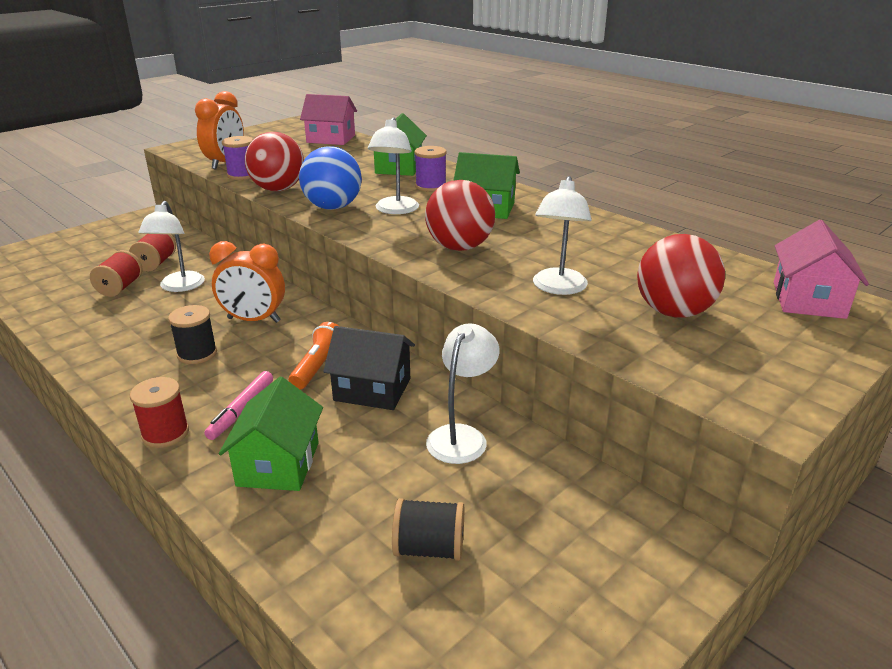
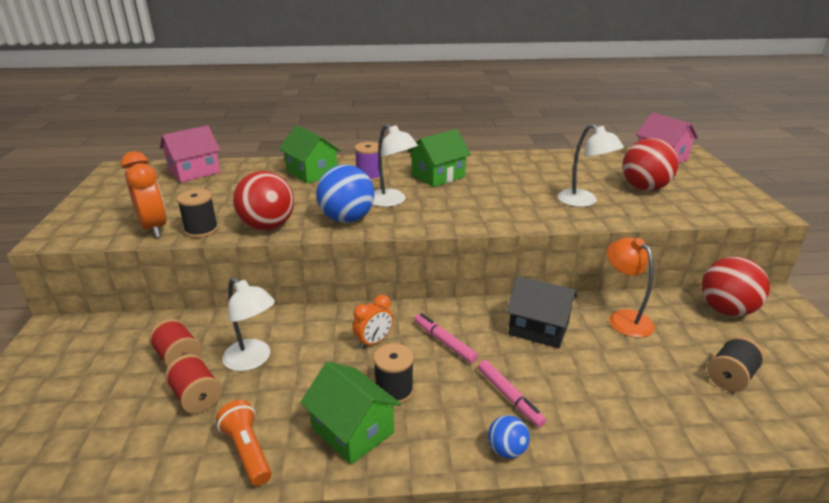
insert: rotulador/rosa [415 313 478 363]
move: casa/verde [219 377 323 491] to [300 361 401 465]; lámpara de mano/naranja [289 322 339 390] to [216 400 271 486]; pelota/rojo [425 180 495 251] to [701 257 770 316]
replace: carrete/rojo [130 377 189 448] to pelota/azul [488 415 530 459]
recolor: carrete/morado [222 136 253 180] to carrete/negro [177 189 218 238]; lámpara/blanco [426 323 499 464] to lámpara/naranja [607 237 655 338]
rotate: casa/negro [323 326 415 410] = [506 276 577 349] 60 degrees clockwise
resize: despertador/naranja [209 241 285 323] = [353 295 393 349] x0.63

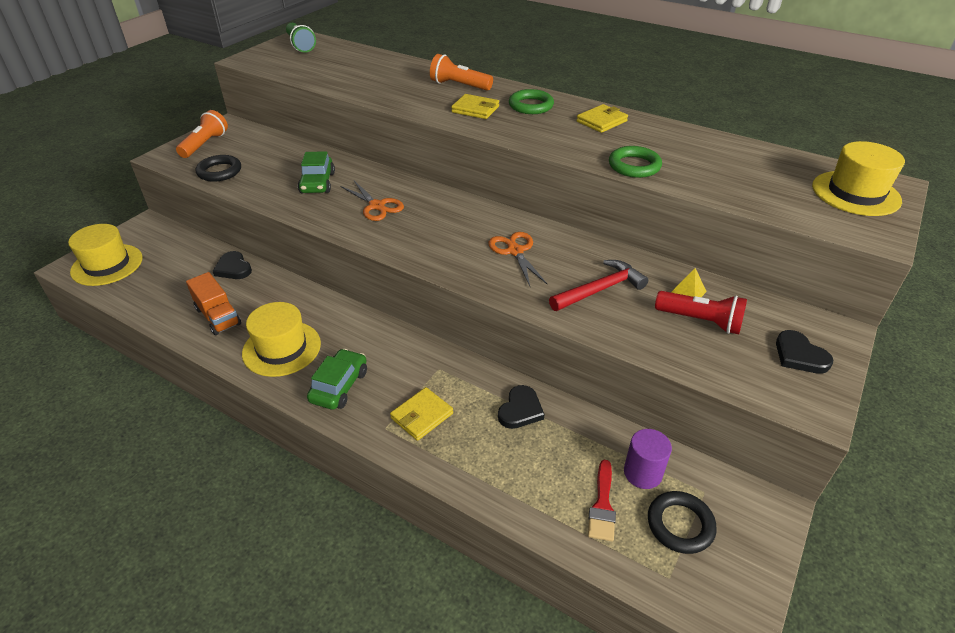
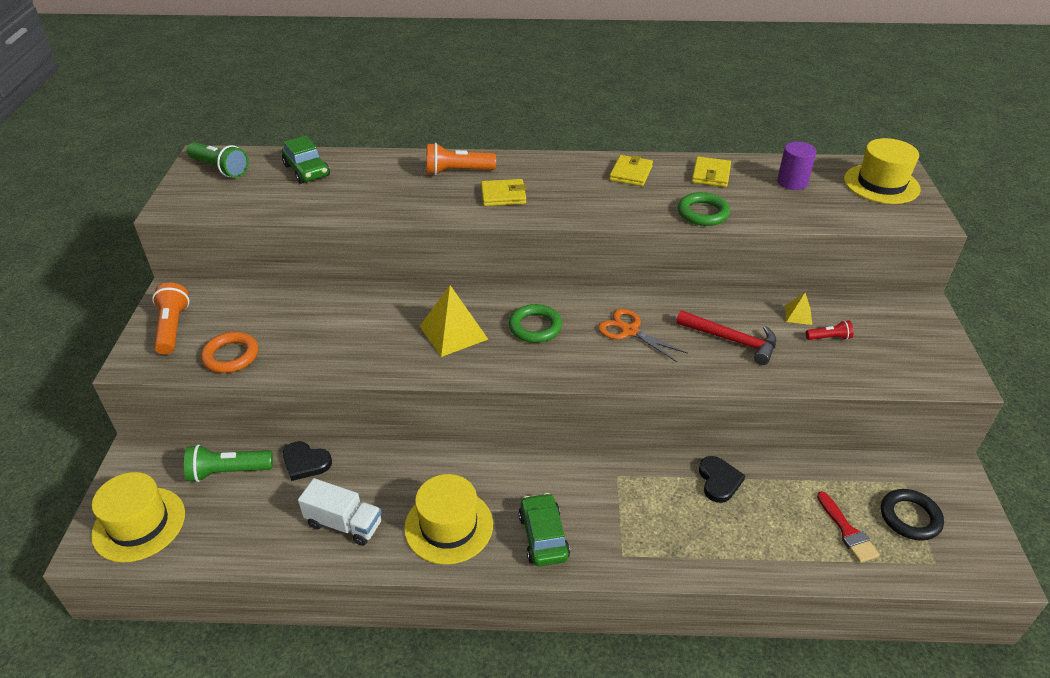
delete: corazón/negro [776 330 833 374]
insert: lámpara de mano/verde [184 444 273 482]
move: coche/verde [298 151 335 193] to [282 136 330 184]; cartera/amarillo [390 387 453 441] to [692 156 731 187]; anillo/verde [509 89 554 114] to [509 304 562 343]; cilindro/morado [624 429 672 489] to [777 142 816 190]
replace: tijeras/naranja [341 181 404 221] to pirámide/amarillo [420 285 488 357]
recolor: camión/naranja [186 272 241 335] to camión/blanco [298 478 382 546]; anillo/negro [196 155 241 182] to anillo/naranja [201 332 258 373]
rotate: martillo/rojo [549 260 648 311] = [676 310 776 365] 90 degrees clockwise
resize: lámpara de mano/rojo [655 291 747 334] = [806 320 854 340] x0.56

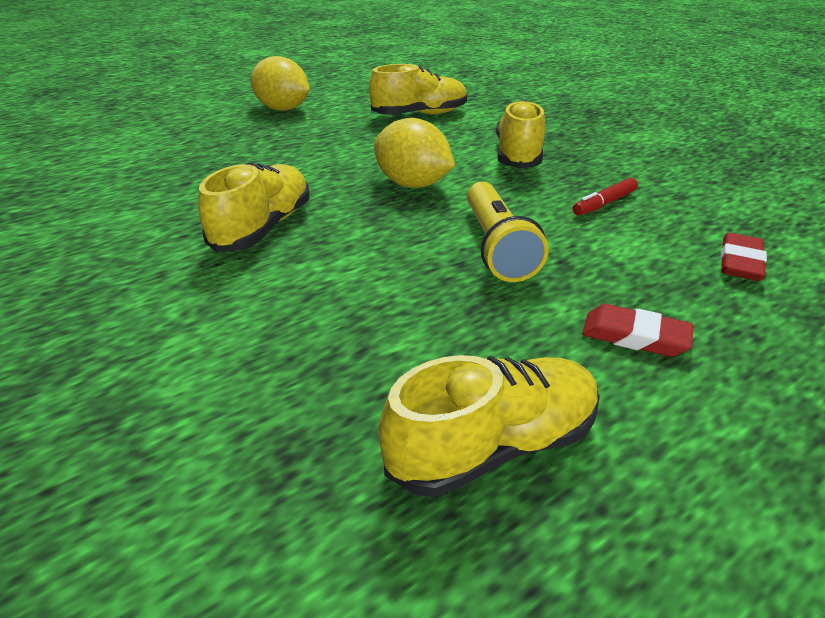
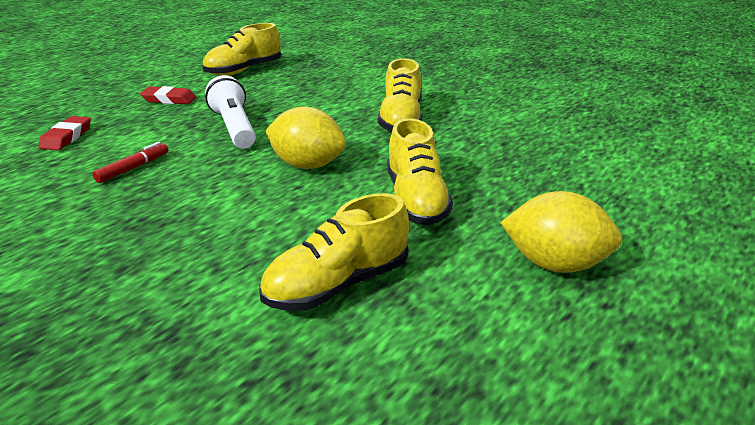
move: zapato/amarillo [496 100 545 168] to [387 118 453 225]
recolor: lámpara de mano/amarillo [467 182 549 282] to lámpara de mano/blanco [205 75 256 149]

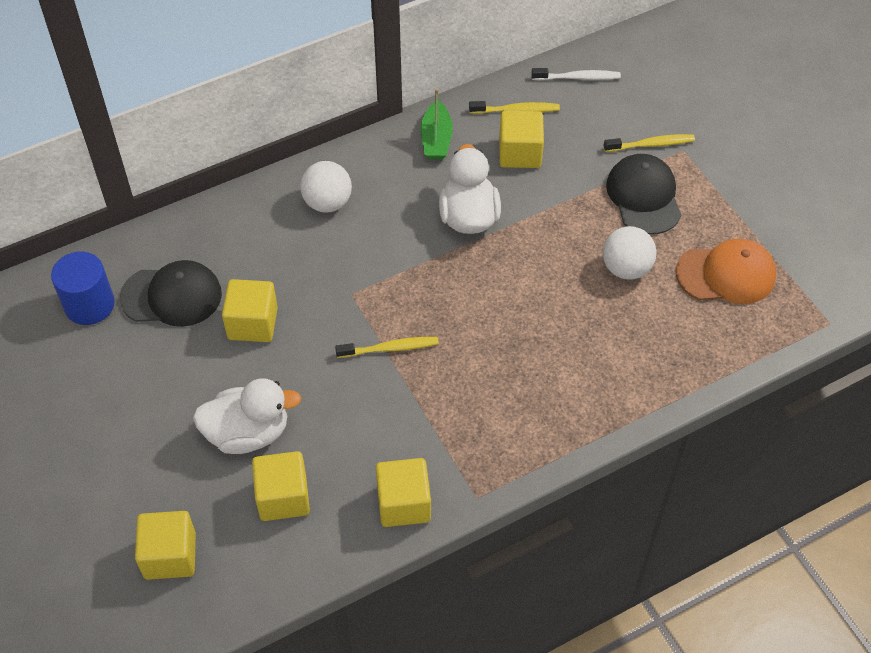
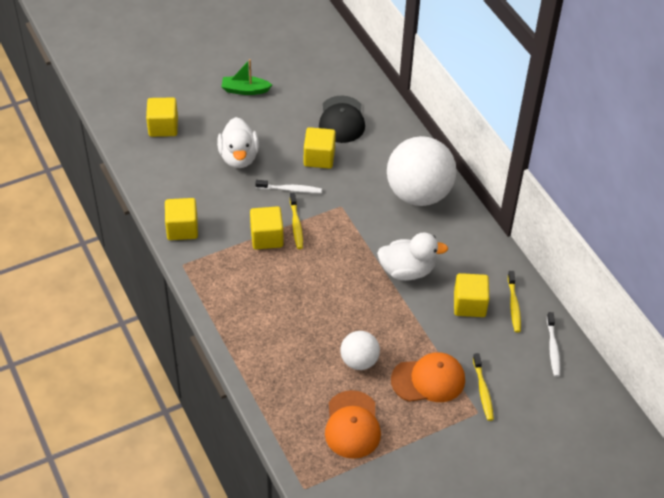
delete: cilindro/azul [51 252 115 325]
insert: cepillo de dientes/blanco [255 180 322 193]
move: cubo/amarillo [252 451 310 521] to [250 206 283 249]; barco/verde [421 89 453 160] to [222 59 272 95]
recolor: gorra/negro [606 154 681 235] to gorra/naranja [391 352 465 402]
resize: pelota/blanco [300 161 352 213] = [387 136 457 206] x1.94

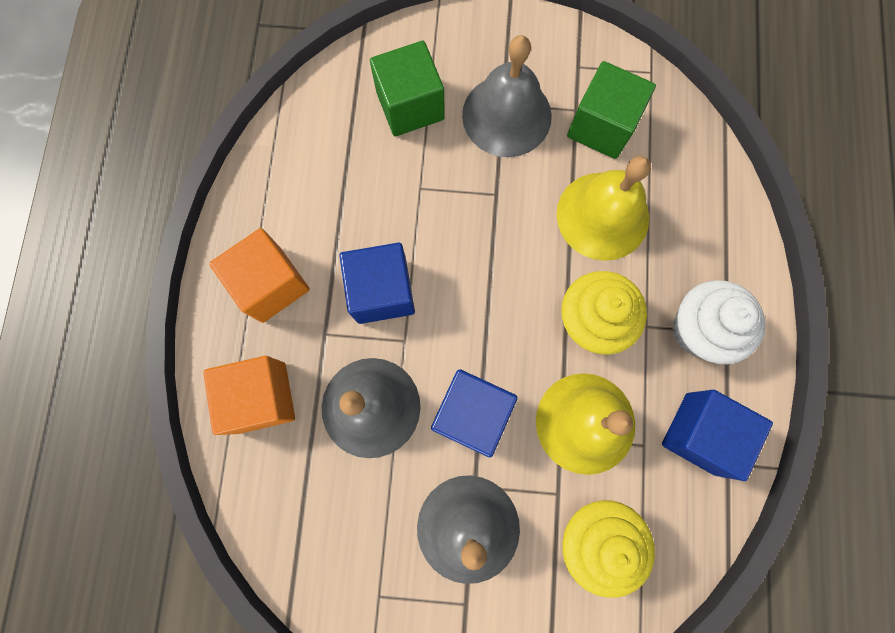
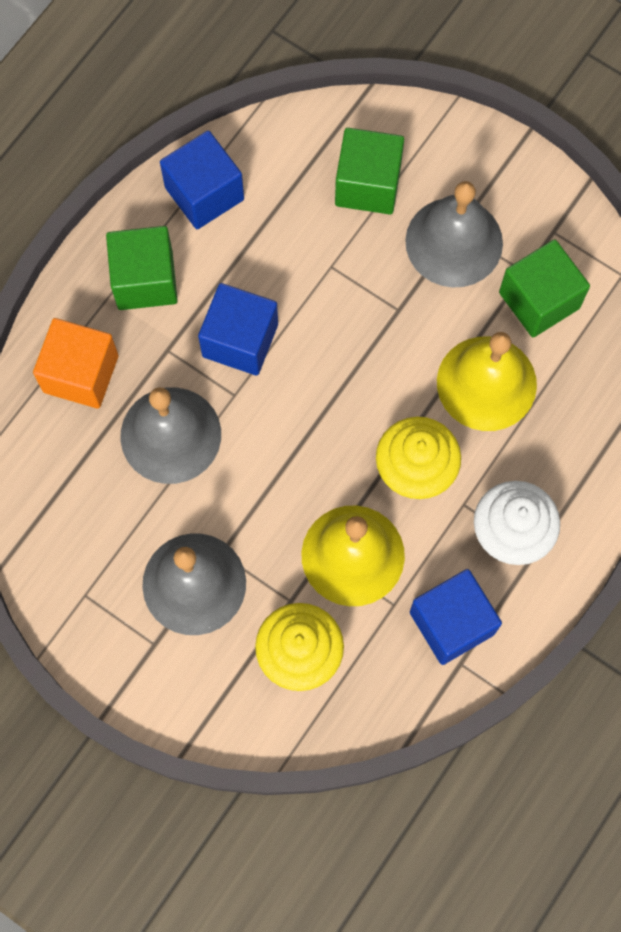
move: cubo/azul [431 369 518 457] to [160 131 244 229]
recolor: cubo/naranja [209 228 310 323] to cubo/verde [106 226 178 310]

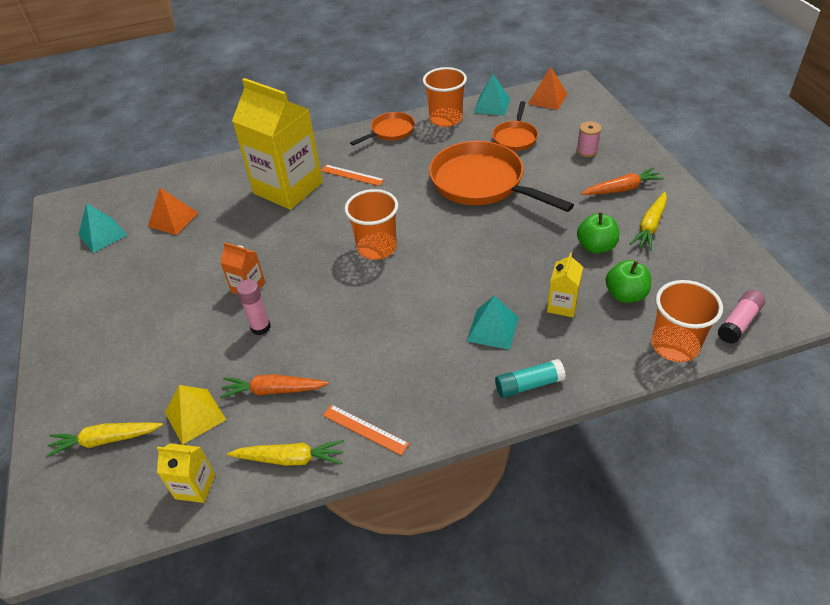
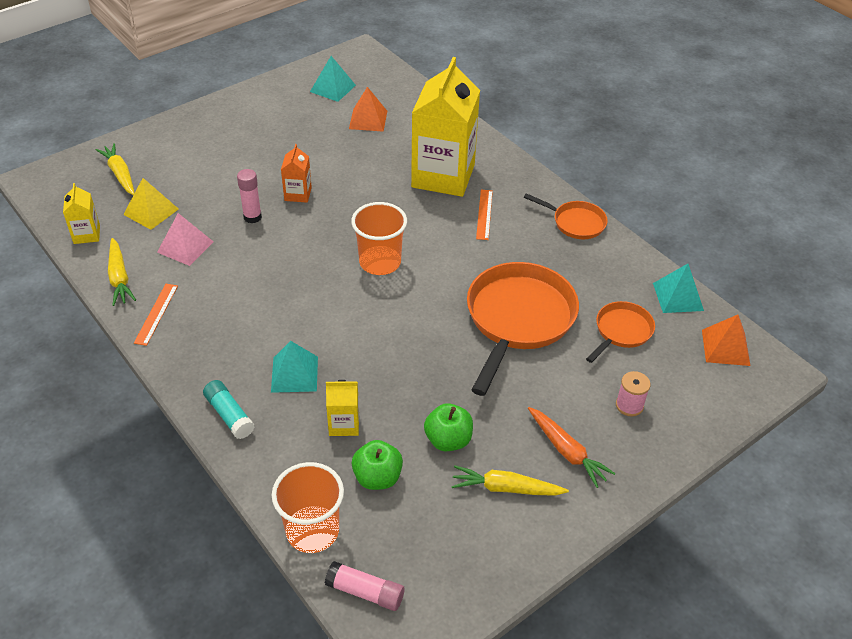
delete: vaso/naranja [423 67 467 127]
replace: zanahoria/naranja [219 374 329 398] to pirámide/rosa [157 213 214 266]
rotate: sartén/naranja [492 101 538 151] = [586 301 655 363] 135 degrees clockwise

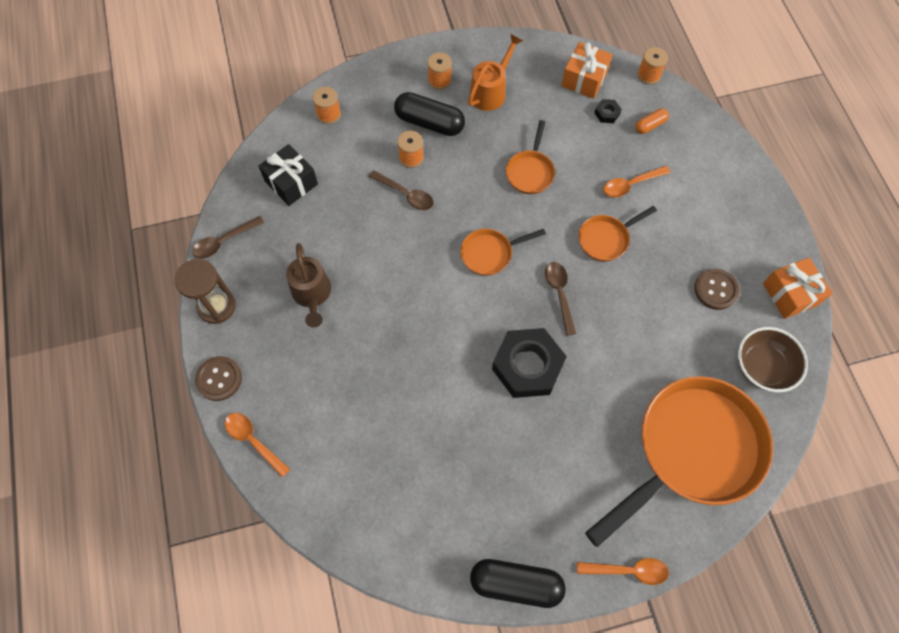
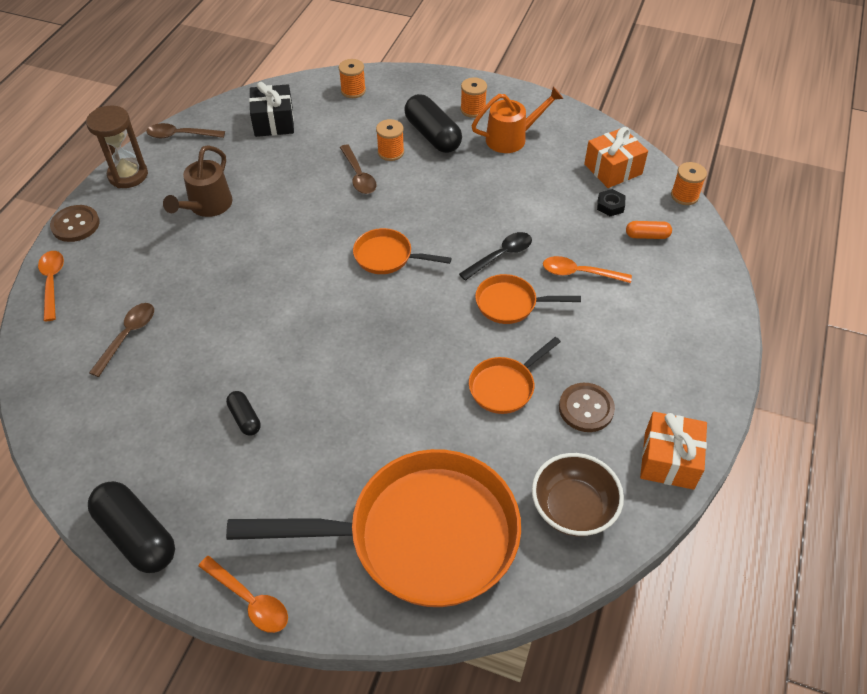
delete: tuerca/negro [492 328 567 398]
insert: cápsula/negro [226 391 261 436]; cuchara/negro [459 232 532 281]
move: sartén/naranja [506 120 555 194] to [469 337 561 414]; cuchara/marrón [545 262 576 336] to [89 303 154 377]

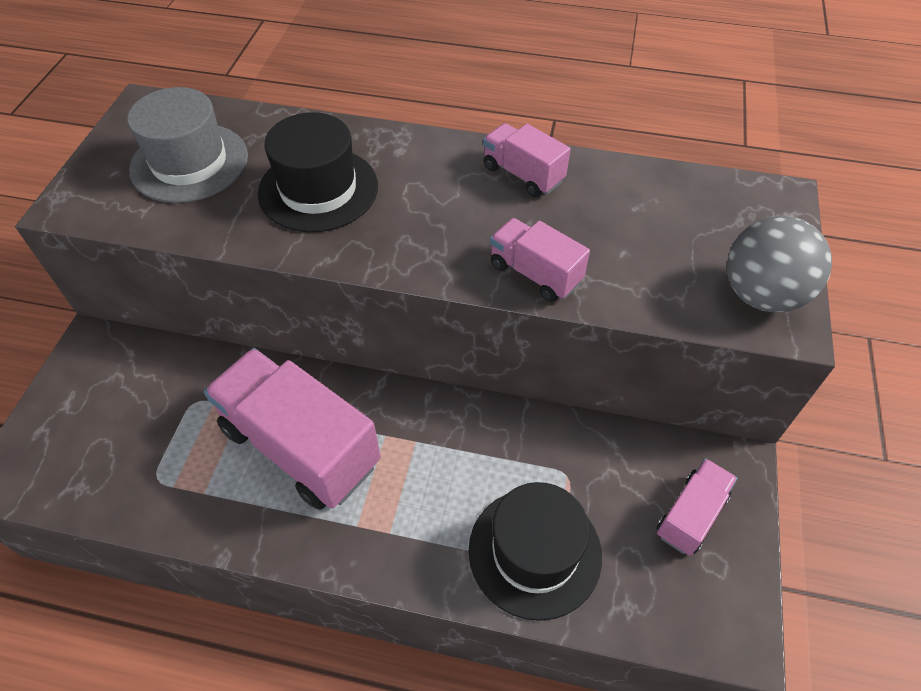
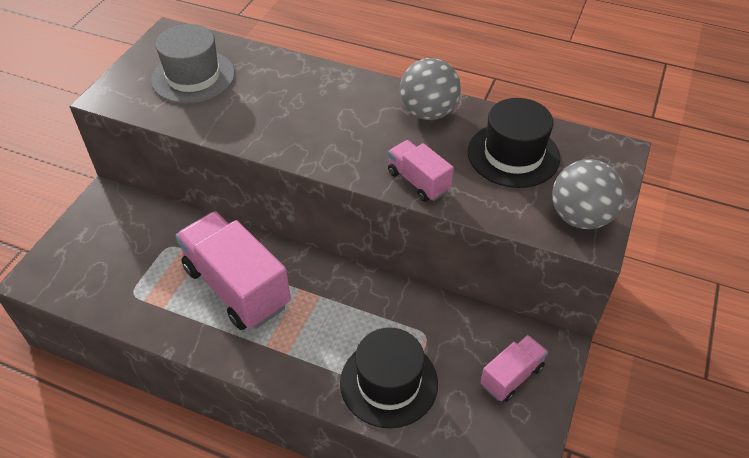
move: sombrero/negro [258 112 378 232] to [468 98 560 188]
replace: camión/rosa [483 123 571 197] to pelota/gris [400 58 461 120]

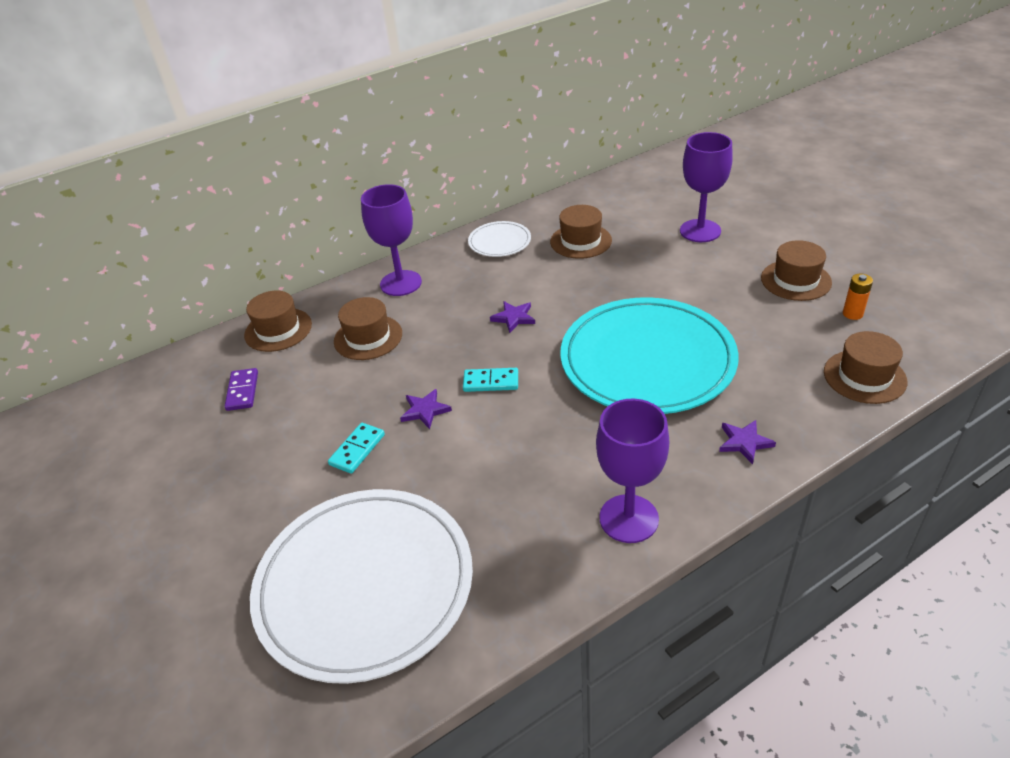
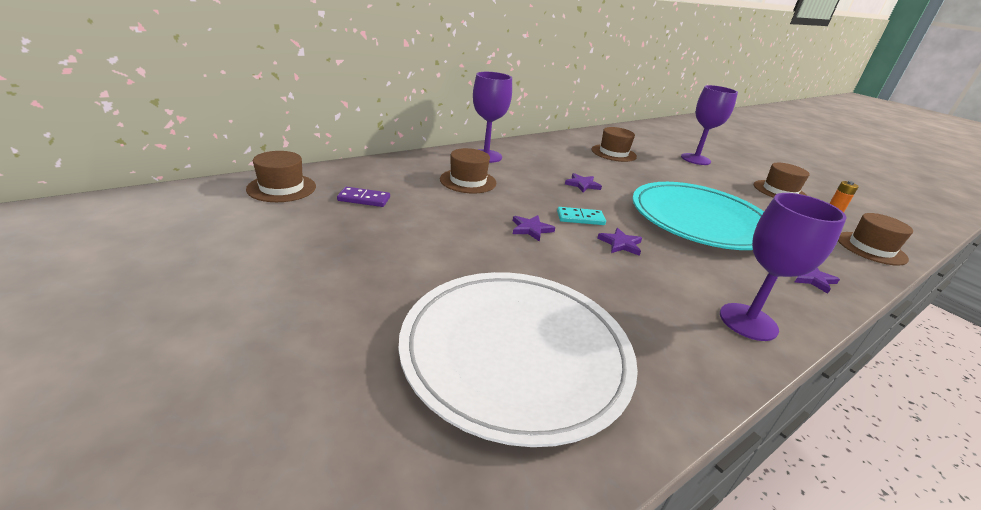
delete: ficha de dominó/turquesa [328 423 385 474]; plato/blanco [468 221 531 257]
insert: estrella/morado [597 228 642 256]
move: sombrero/marrón [244 291 312 352] to [246 151 316 202]
rotate: ficha de dominó/morado [224 368 258 411] = [337 187 390 207] 75 degrees counterclockwise

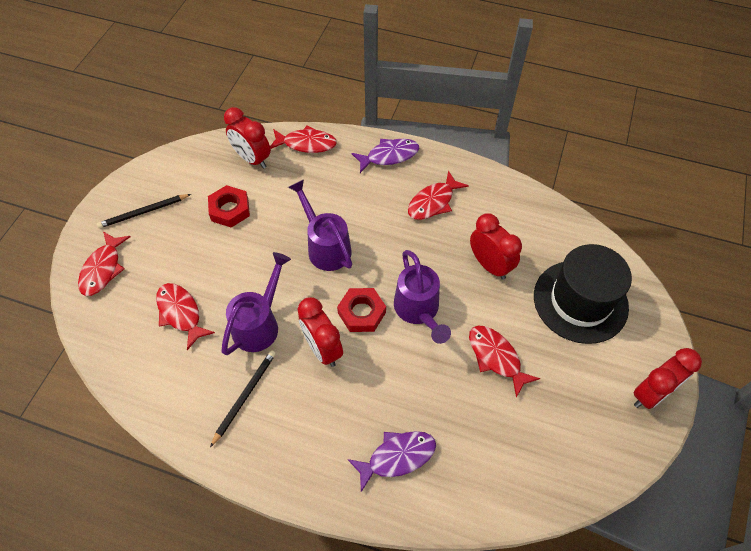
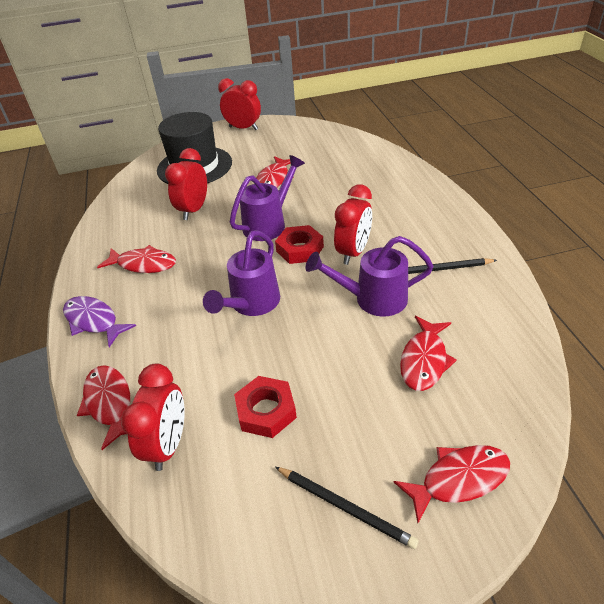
delete: pez/morado [347 431 436 492]

